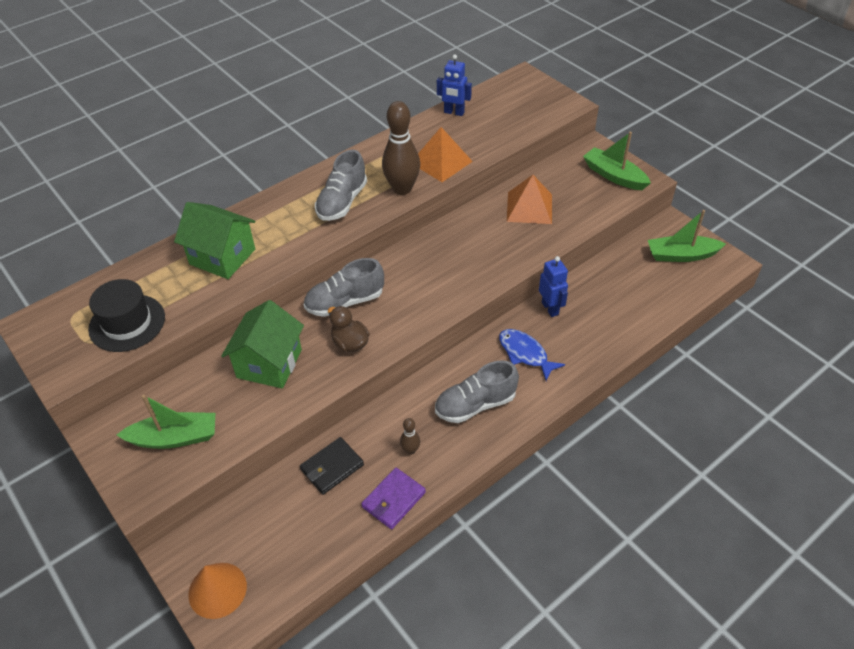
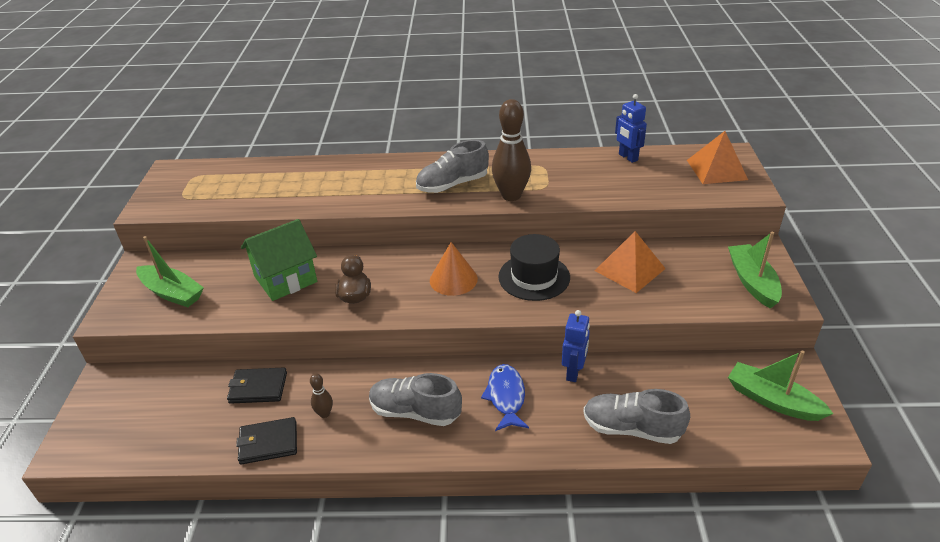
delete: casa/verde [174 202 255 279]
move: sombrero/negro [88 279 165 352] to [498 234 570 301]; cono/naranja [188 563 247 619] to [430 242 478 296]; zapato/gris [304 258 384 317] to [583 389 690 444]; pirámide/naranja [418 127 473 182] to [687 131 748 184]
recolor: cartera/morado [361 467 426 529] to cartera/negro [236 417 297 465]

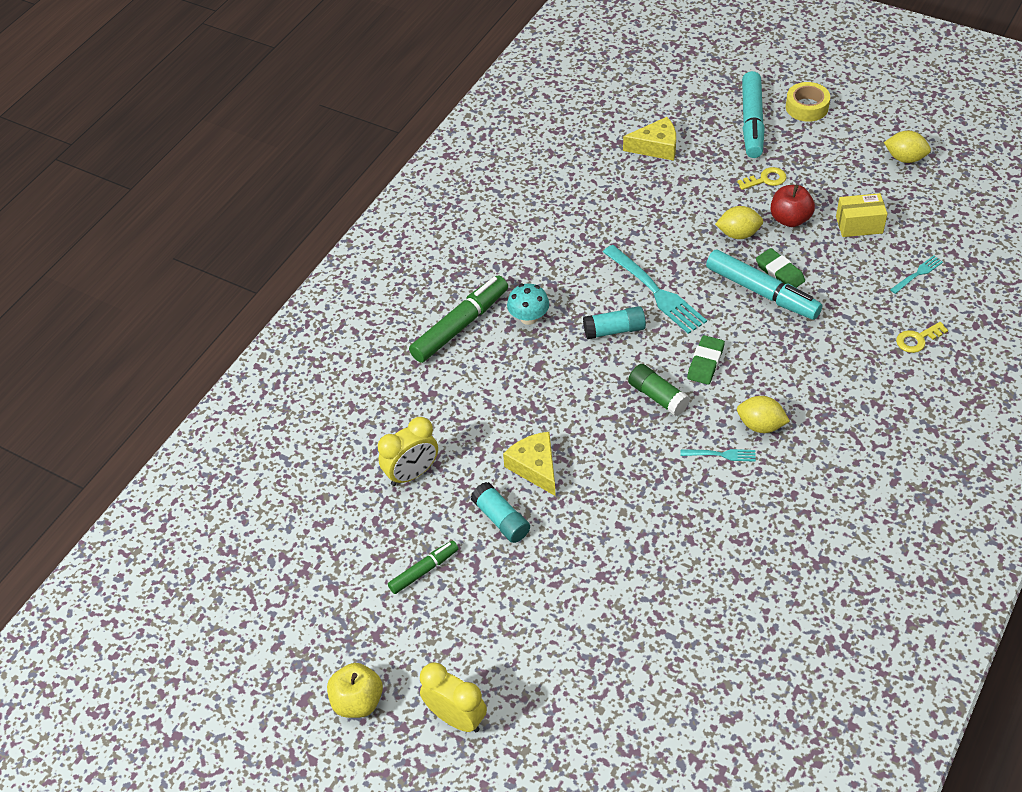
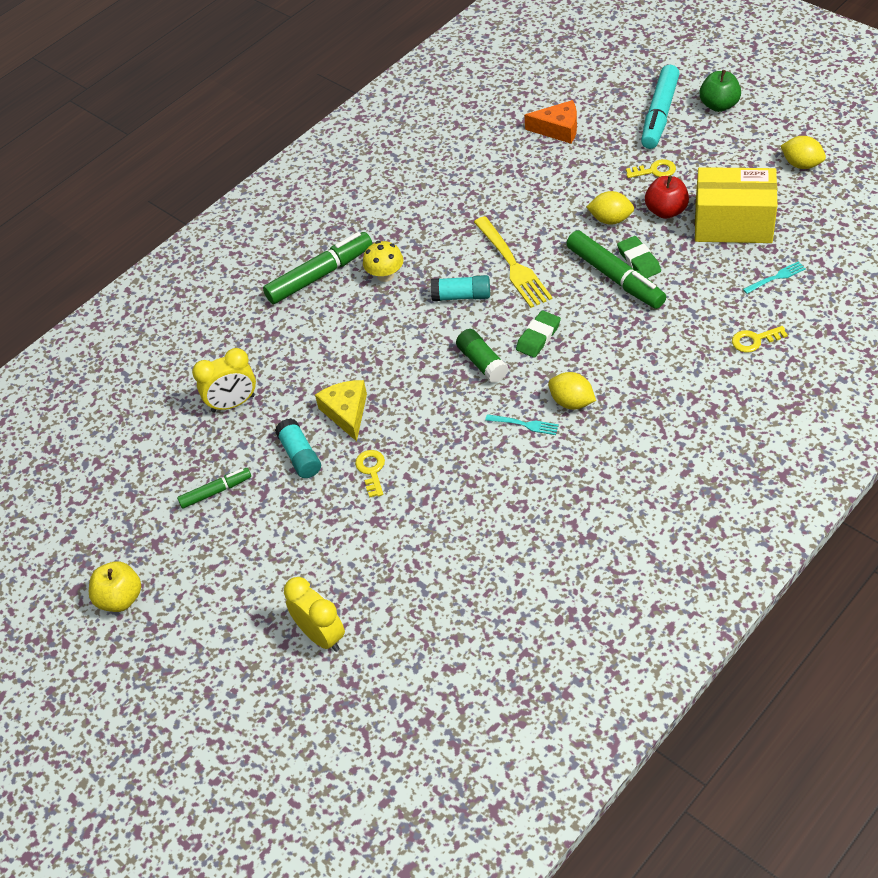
insert: llave/amarillo [355 450 385 498]
move: despertador/amarillo [420 663 487 732] to [284 577 345 652]
replace: cinta adhesiva/amarillo [786 82 830 122] to manzana/verde [700 70 741 112]
recolor: seta/turquesa [507 284 549 325] to seta/amarillo [363 241 404 282]; tenedor/turquesa [603 245 707 334] to tenedor/amarillo [474 216 553 308]; queso/amarillo [623 117 676 161] to queso/naranja [524 100 577 144]; rotulador/turquesa [706 249 822 320] to rotulador/verde [566 230 666 309]
resize: caja/amarillo [836 193 888 237] = [695 167 778 243] x1.81

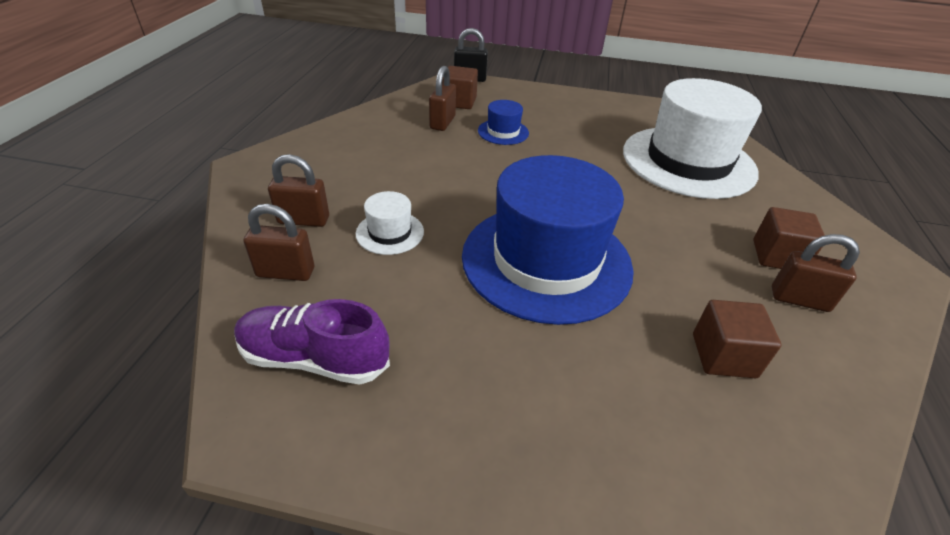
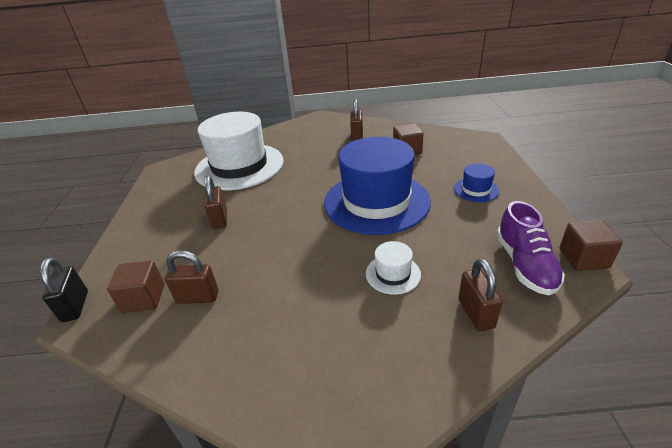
move: candado/marrón [268 154 329 227] to [205 176 227 229]; sombrero/azul [478 100 529 145] to [454 163 499 202]; cubo/marrón [753 207 825 269] to [560 220 623 271]

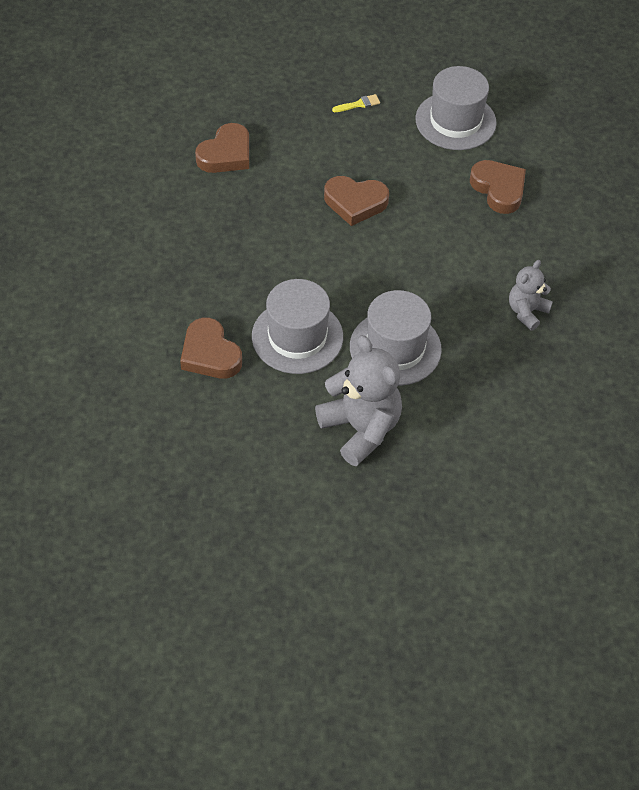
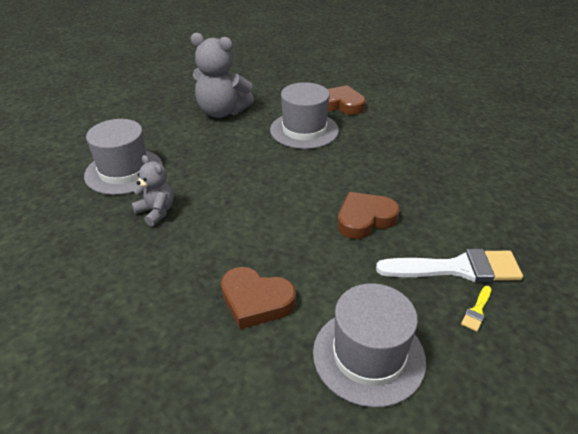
delete: corazón/marrón [195 123 249 173]
insert: pincel/blanco [376 249 523 282]
move: sombrero/gris [350 290 442 386] to [84 119 163 195]
rotate: osito/gris [509 260 553 331] = [131 155 174 227] 45 degrees counterclockwise

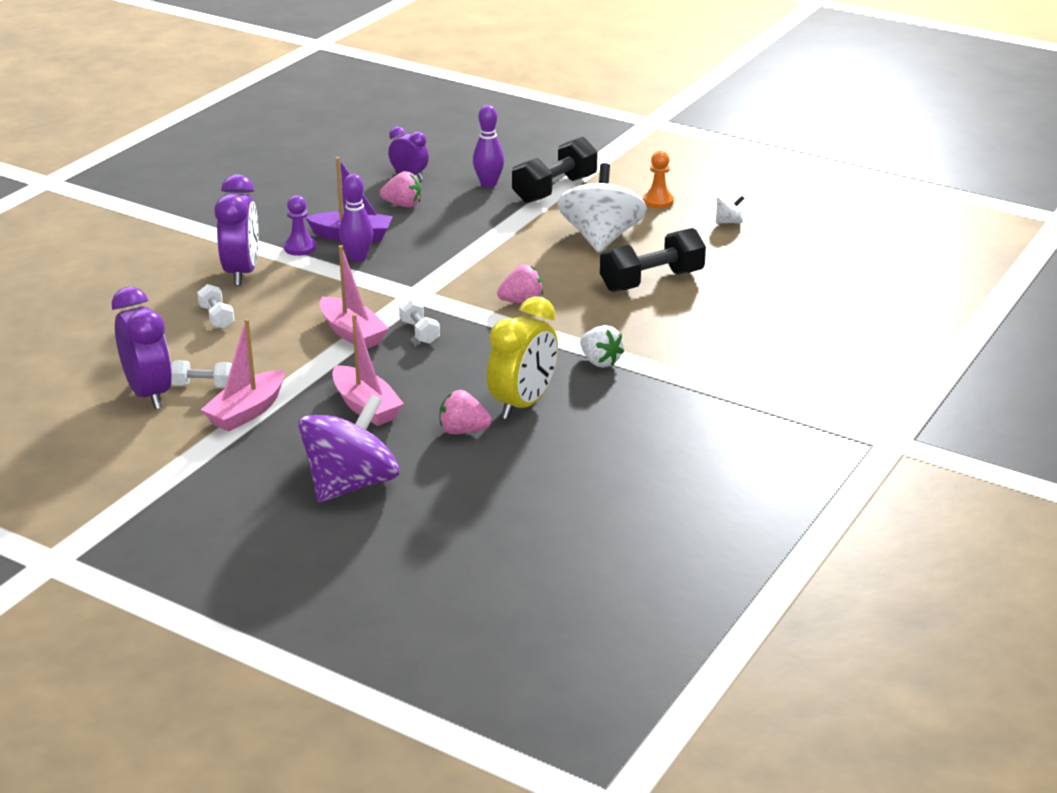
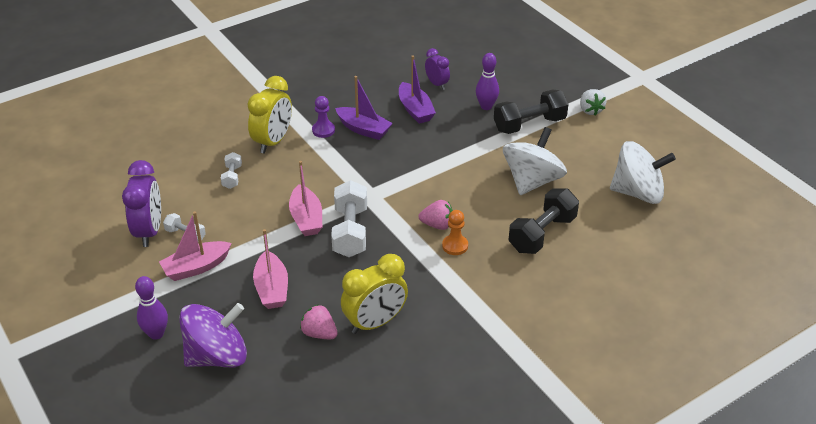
move: bolo/morado [339 174 374 262] to [135 276 168 340]; fresa/blanco [580 325 624 368] to [580 89 606 115]; peón/naranja [643 151 674 209] to [442 210 468 255]
replace: fresa/rosa [380 171 421 207] to barco/morado [399 55 436 124]
recolor: despertador/morado [214 174 259 286] to despertador/amarillo [247 76 292 154]
rotate: mancuerna/negro [600 228 706 292] = [508 188 579 254] 45 degrees counterclockwise
resize: mancuerna/blanco [399 298 440 344] = [331 180 367 257] x1.92; peonza/blanco [716 196 745 224] = [610 141 676 204] x2.45

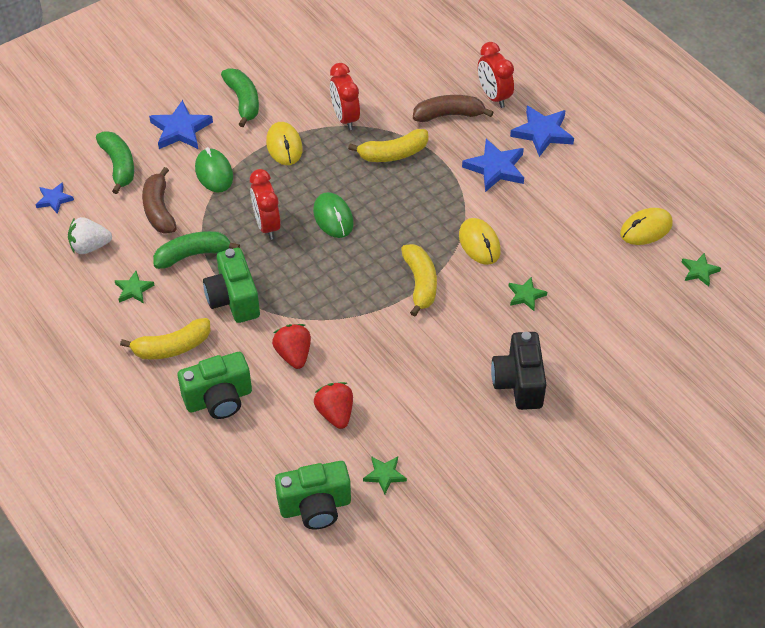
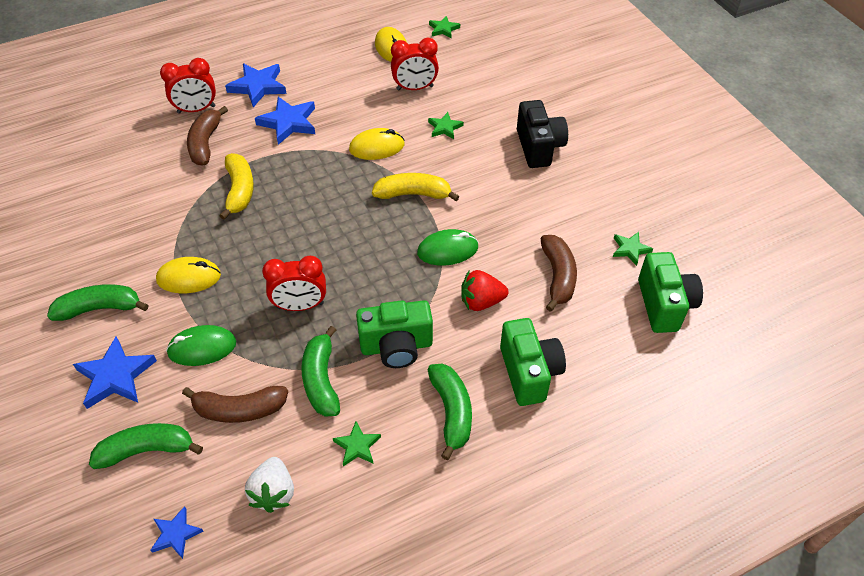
move: ratón/verde [313 192 354 238] to [417 229 478 266]; despertador/rojo [330 63 360 130] to [391 38 439 91]
replace: fresa/rojo [314 382 353 429] to plátano/marrón [541 235 577 312]
recolor: plátano/amarillo [120 318 211 359] to plátano/verde [427 364 472 460]
rotate: cámara/negro [491 332 546 410] = [517 100 568 168] 105 degrees counterclockwise

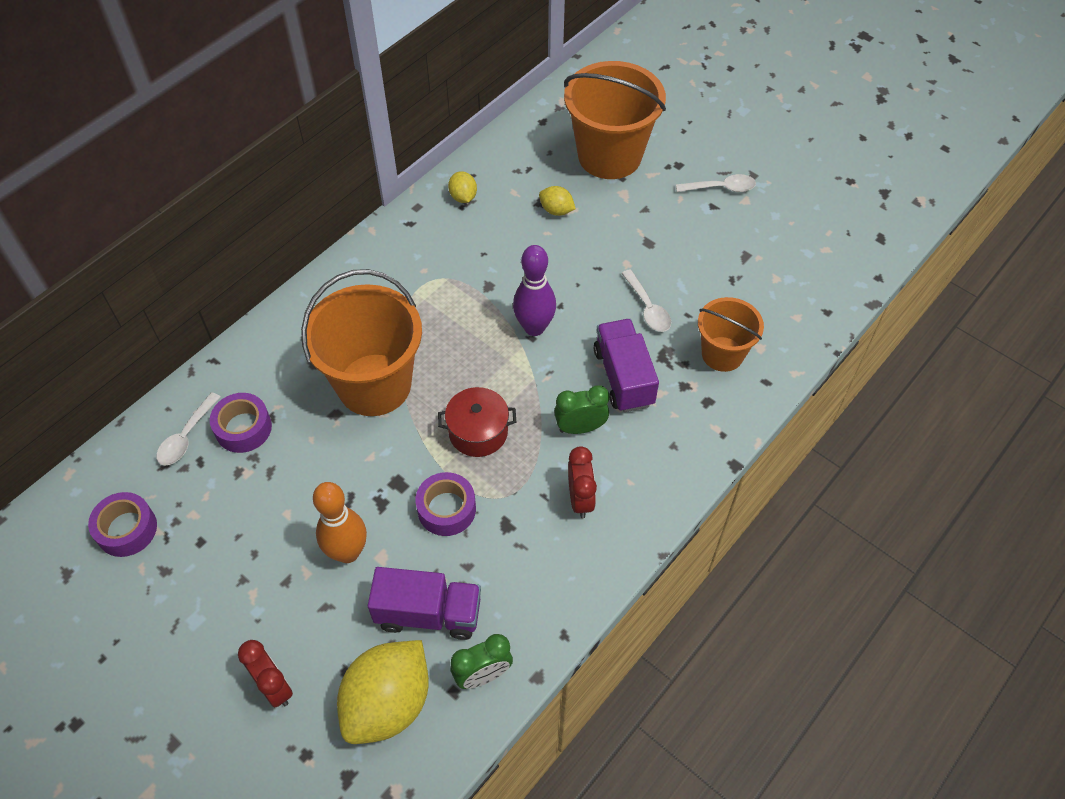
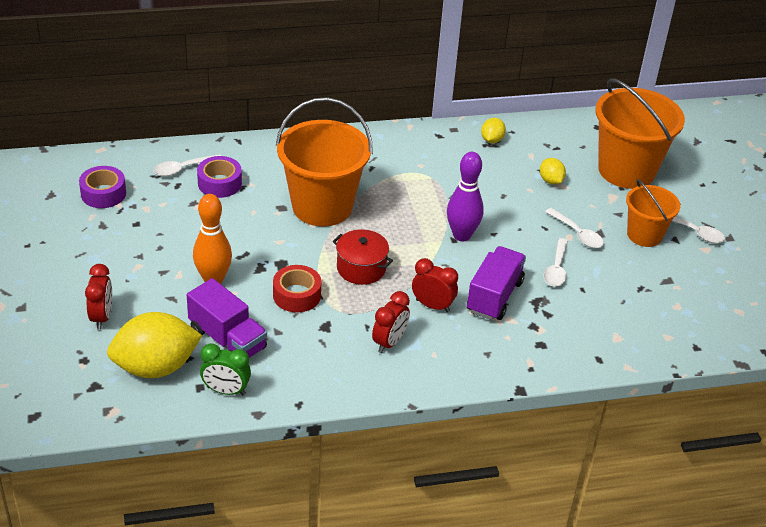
insert: cuchara/blanco [545 208 604 248]
move: balde/naranja [698 297 764 372] to [626 179 680 247]
recolor: cinta adhesiva/morado [415 472 476 536] to cinta adhesiva/rojo [273 265 321 313]; despertador/verde [554 385 610 434] to despertador/rojo [412 258 458 312]

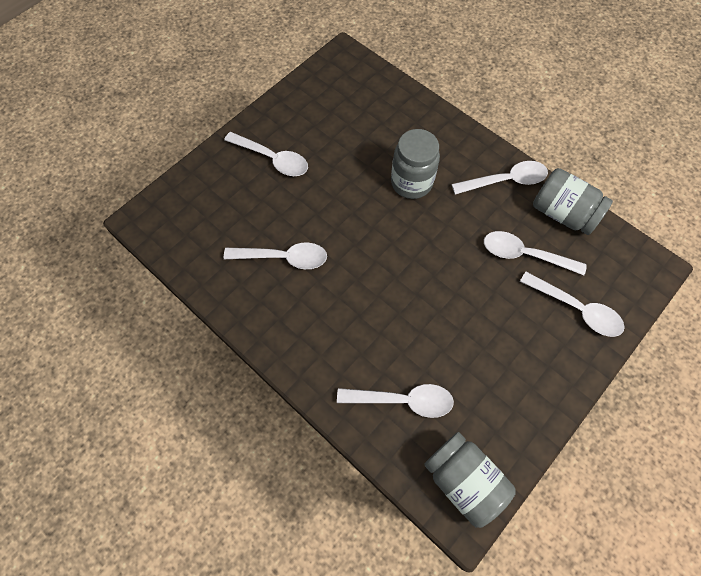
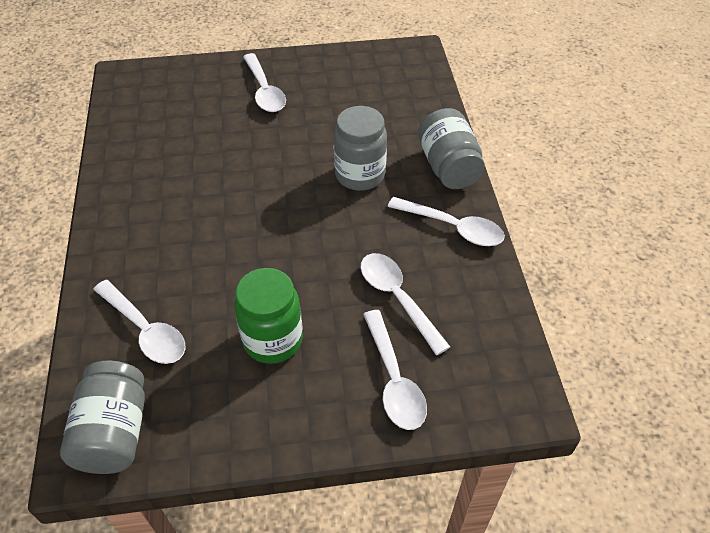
delete: cuchara/blanco [224 242 327 269]
insert: tarro/verde [234 268 303 364]
move: tarro/gris [533 168 613 235] to [418 108 485 189]

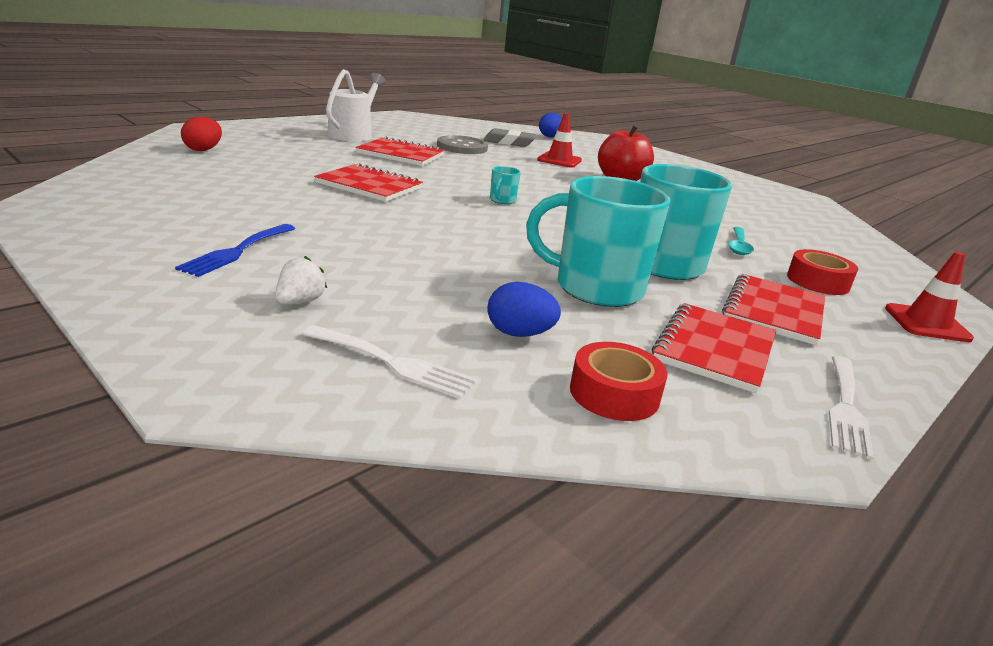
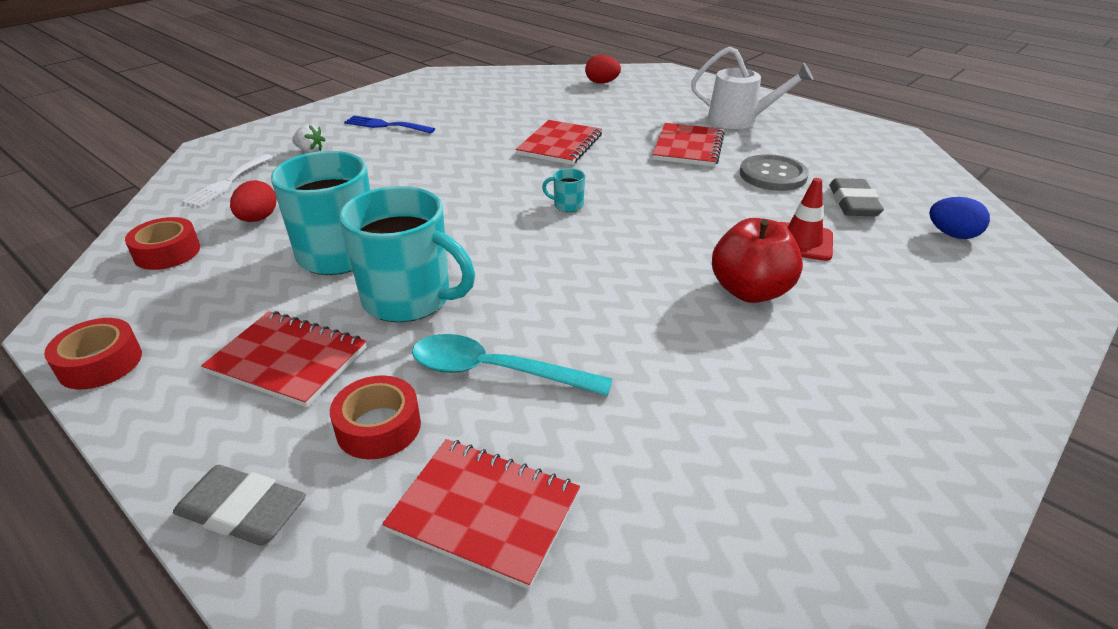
move: cuaderno/rojo [652 303 776 393] to [382 439 580 590]
replace: tenedor/blanco [829 356 874 460] to cinta adhesiva/rojo [44 318 142 389]; cono de tráfico/rojo [885 252 974 342] to goma de borrar/gris [173 465 306 546]
recolor: huevo/azul [487 282 561 337] to huevo/rojo [230 180 276 222]
resize: cuchara/turquesa [728 227 754 255] = [412 334 613 396] x1.59

